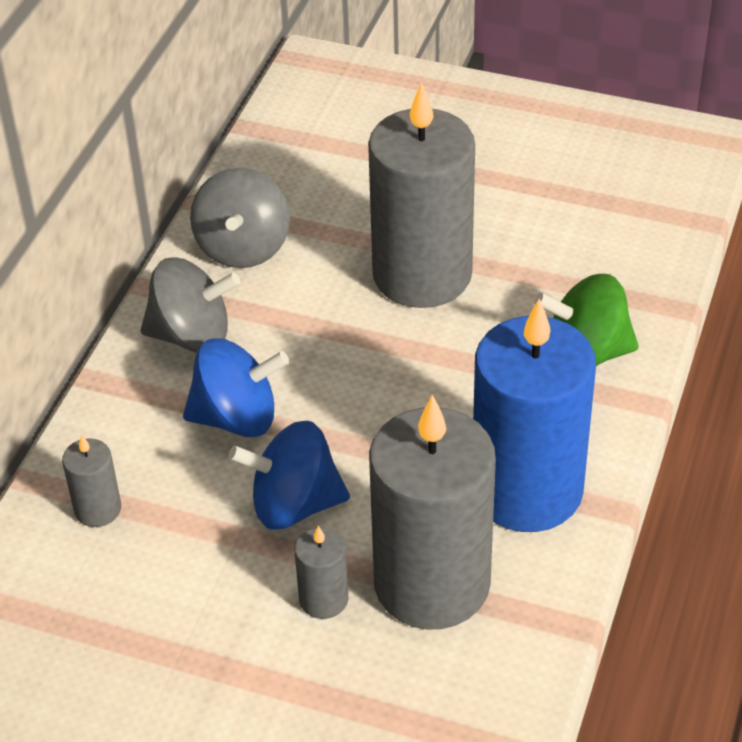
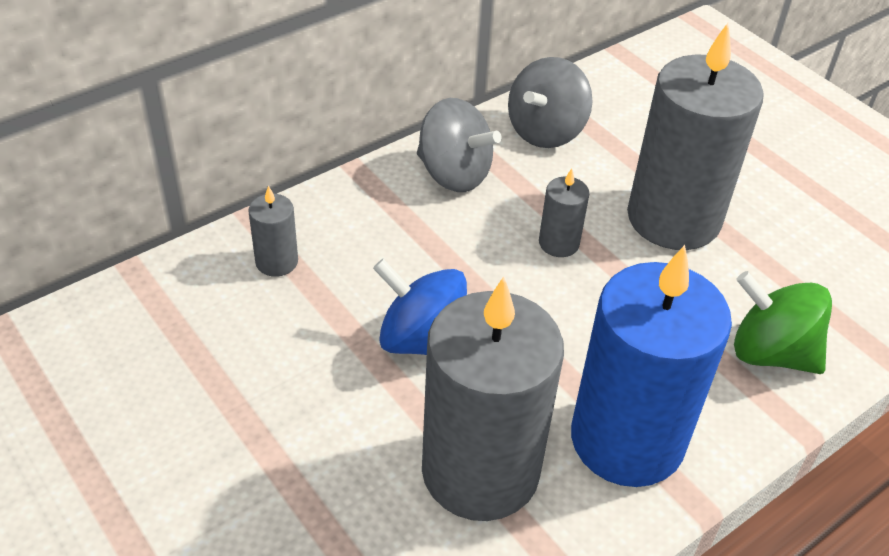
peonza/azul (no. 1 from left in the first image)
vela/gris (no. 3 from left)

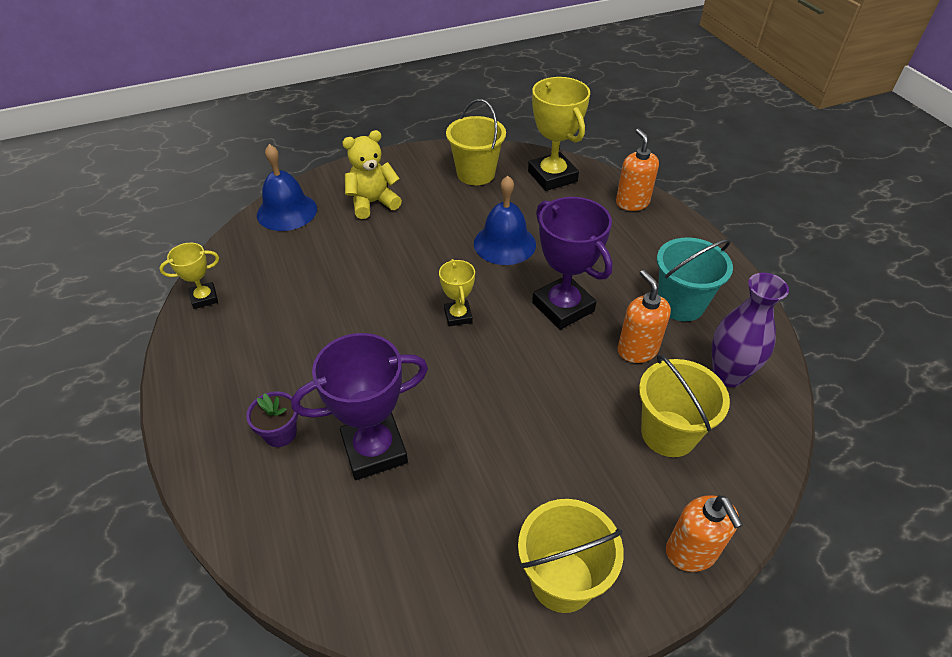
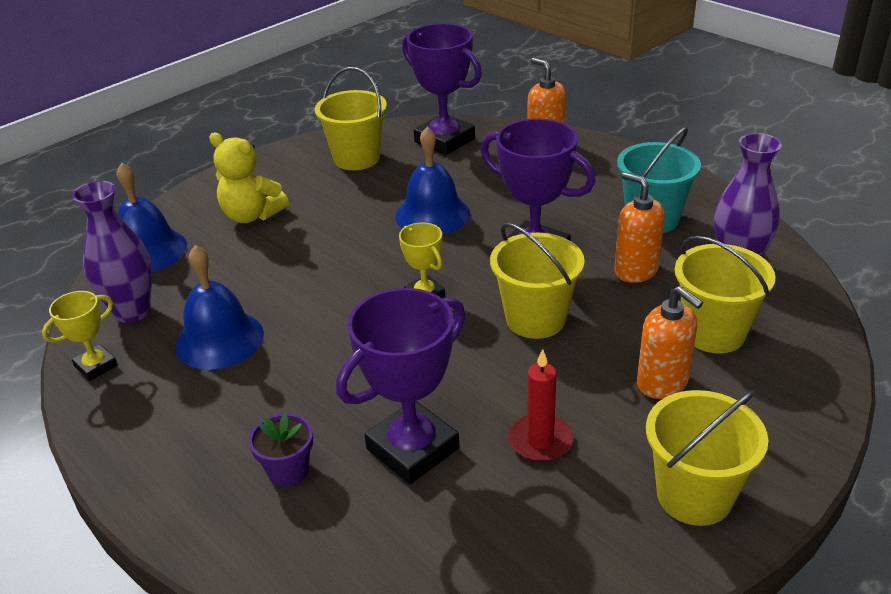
osito/amarillo
trofeo/morado (no. 2 from left)
dispensador de jabón/naranja (no. 3 from left)
florero/morado (no. 1 from left)
campana/azul (no. 2 from left)
balde/amarillo (no. 2 from left)
vela/rojo

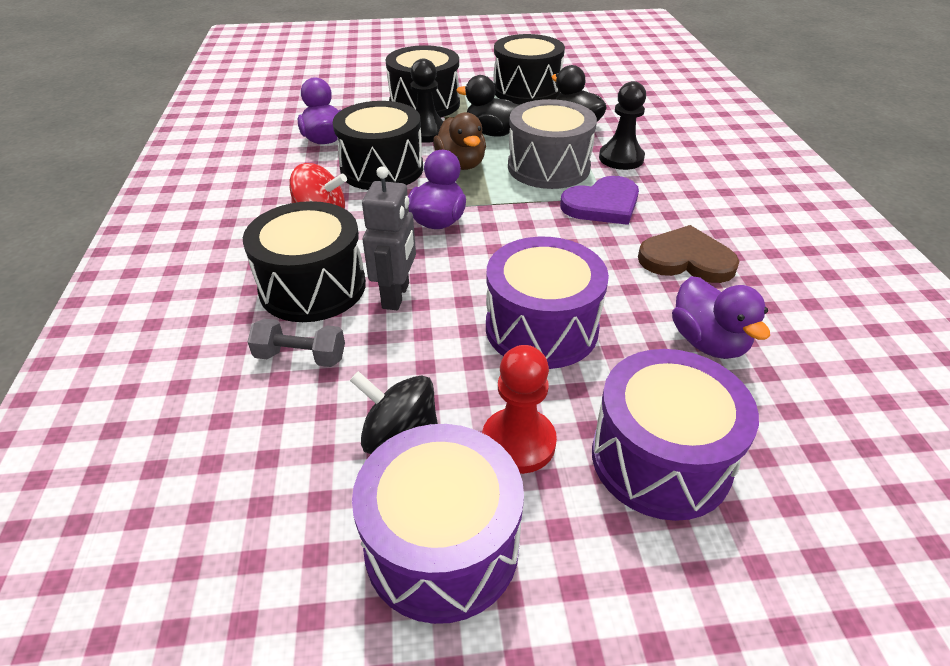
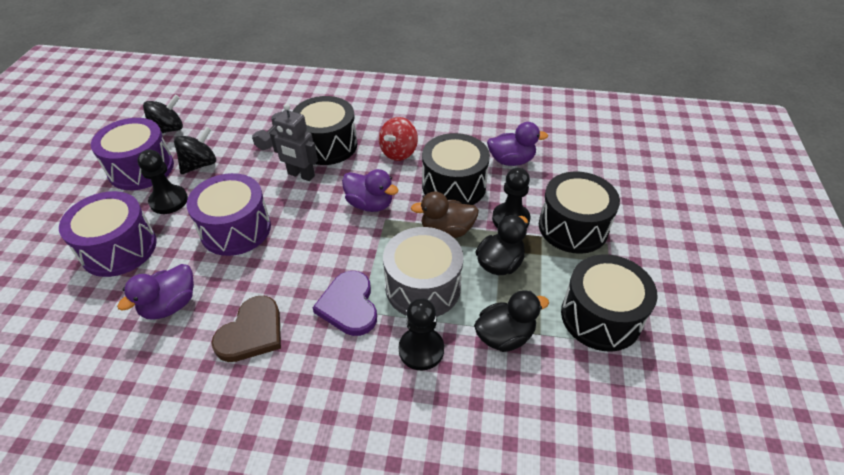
peón/negro (no. 1 from left)
pato/morado (no. 1 from left)
peonza/negro (no. 1 from left)

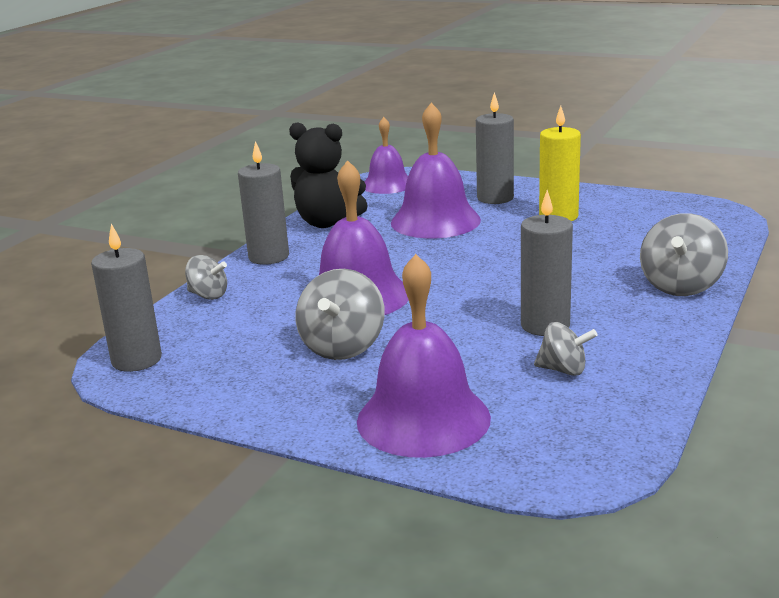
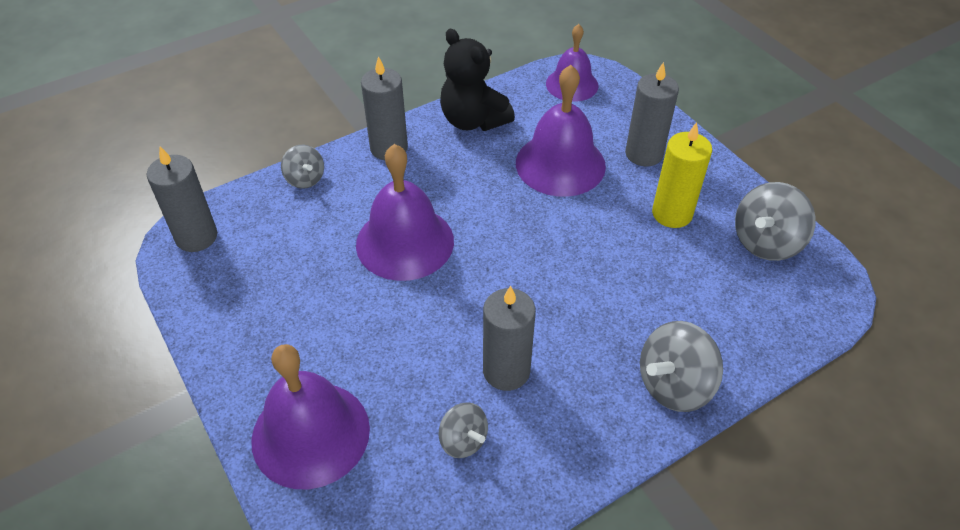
peonza/gris (no. 4 from left)

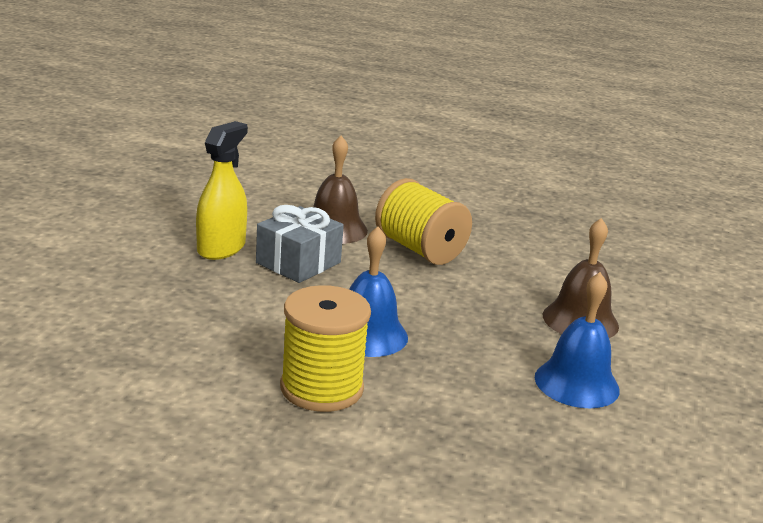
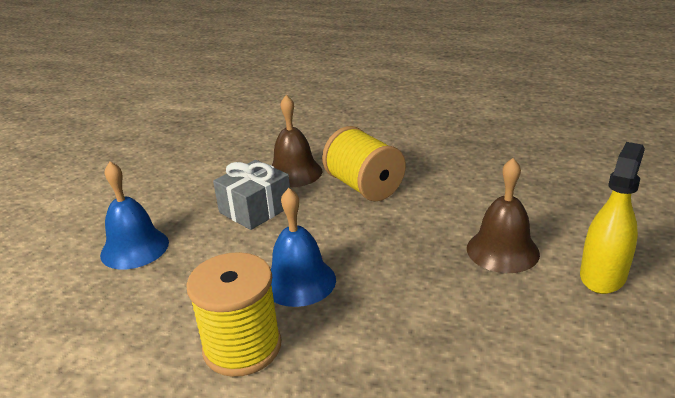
pulverizador/amarillo
campana/azul (no. 1 from left)

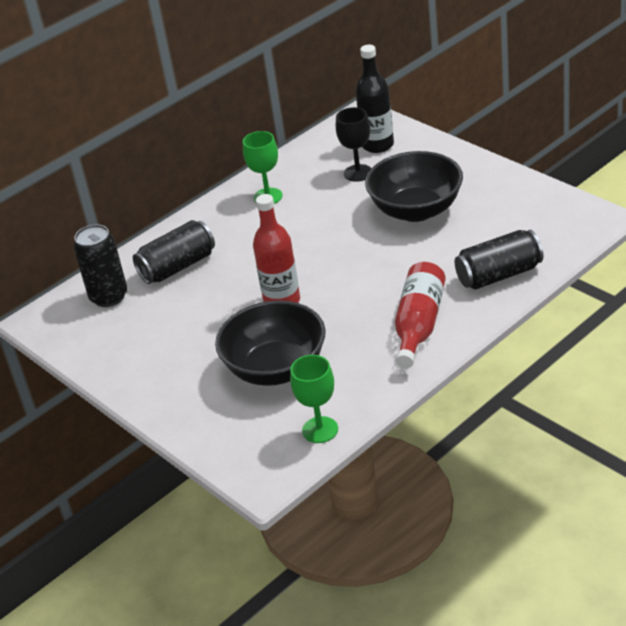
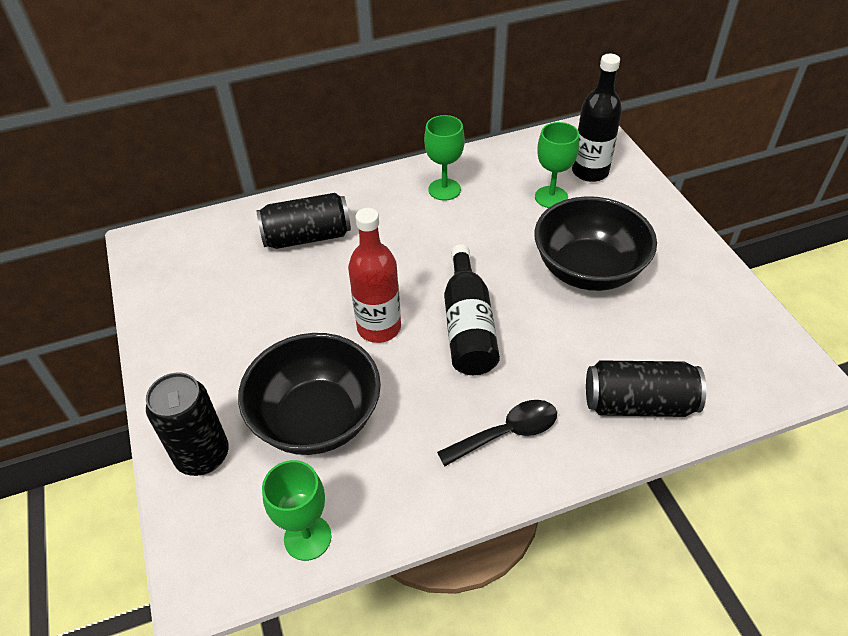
lata/negro (no. 1 from left)
copa/verde (no. 3 from left)
cuchara/negro
botella/negro (no. 1 from left)

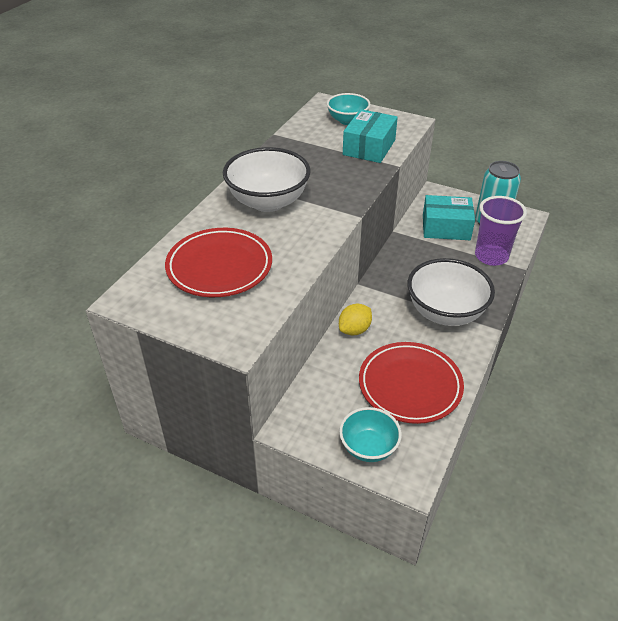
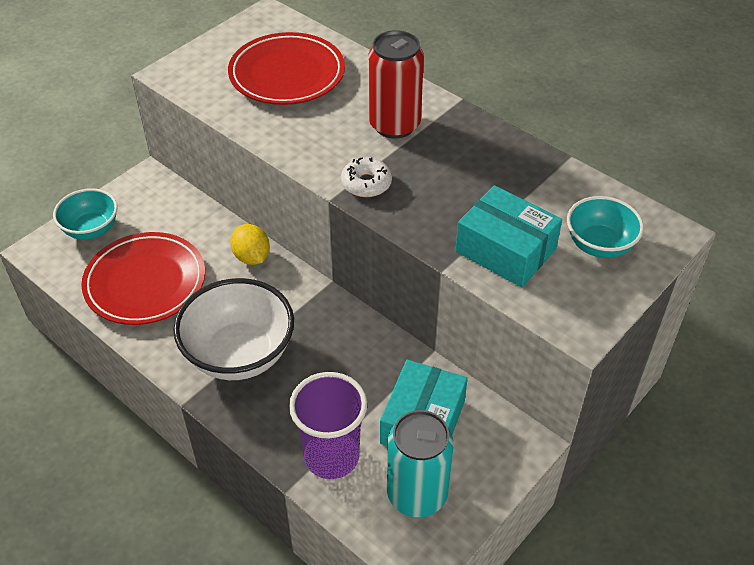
lata/rojo
rosquilla/blanco

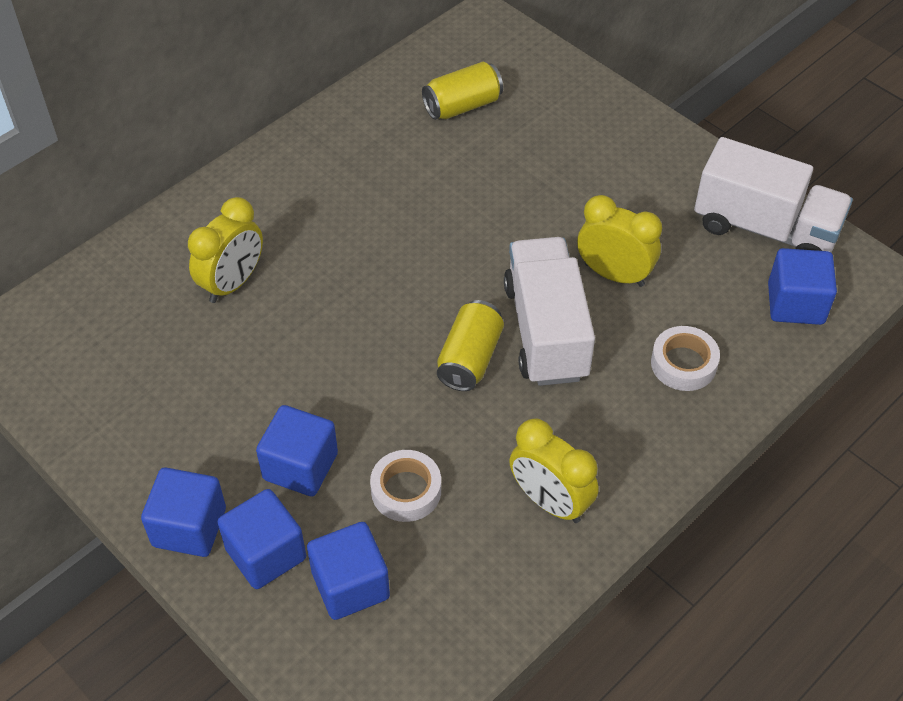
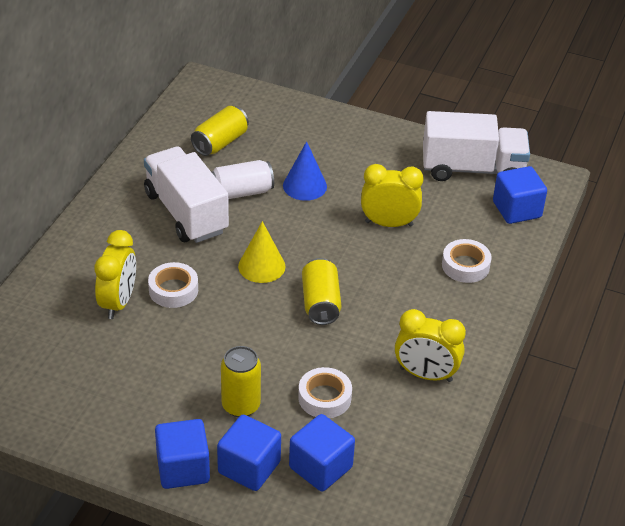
lata/amarillo (no. 2 from left)
camión/blanco (no. 1 from left)
cinta adhesiva/blanco (no. 1 from left)
lata/blanco
cono/amarillo
cono/azul

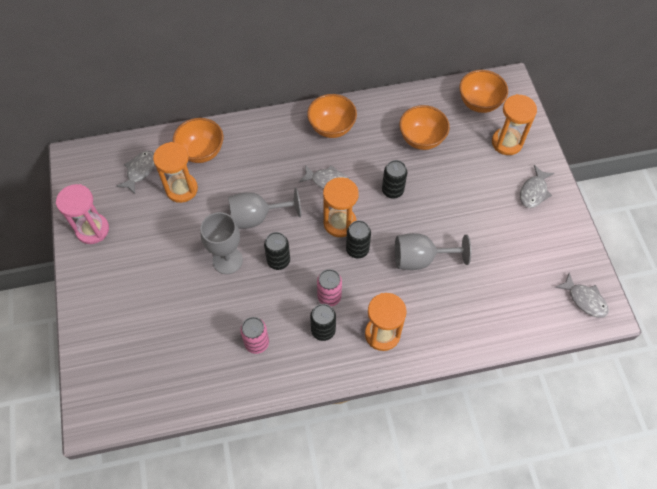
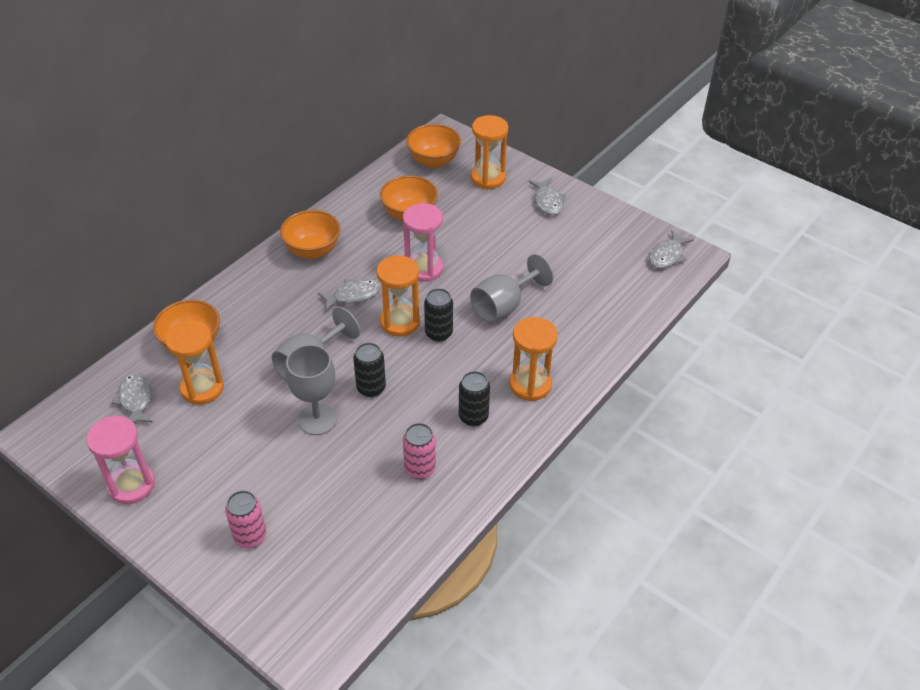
lata/rosa (no. 1 from left)
reloj de arena/rosa (no. 2 from left)
pez/gris (no. 4 from left)

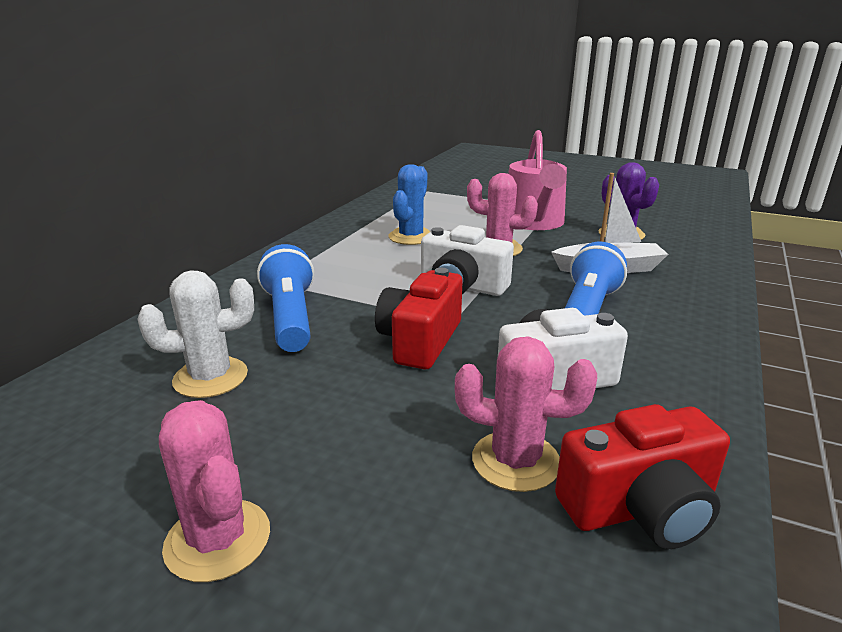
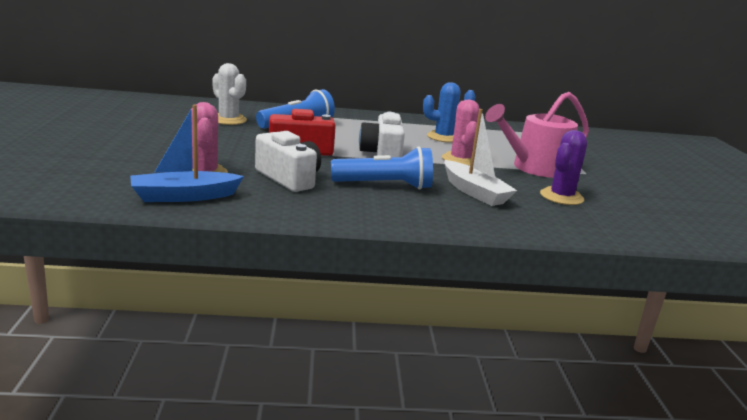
cactus/rosa (no. 1 from left in the first image)
barco/azul

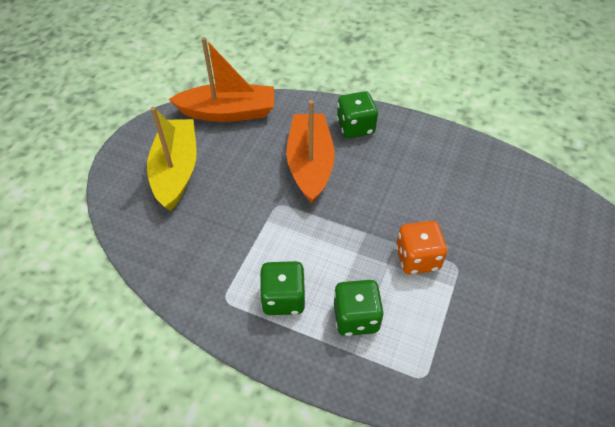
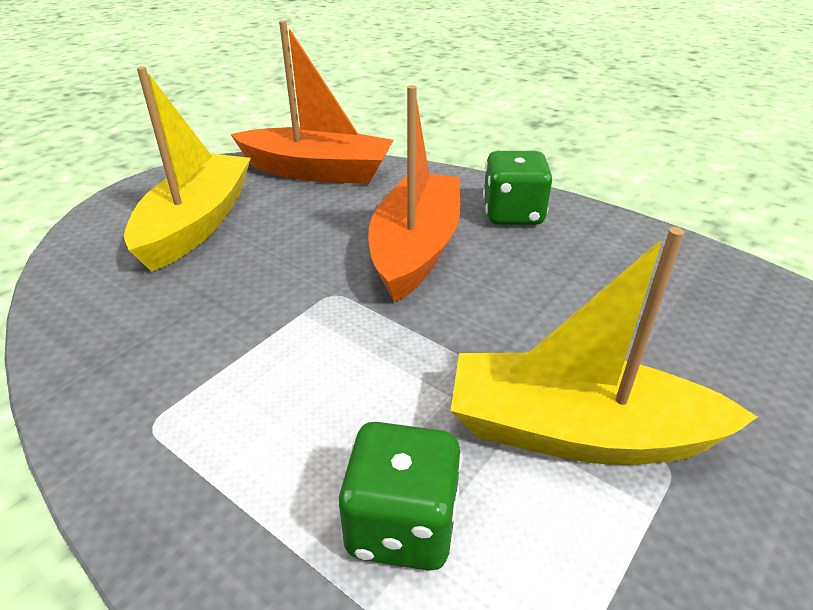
dado/verde (no. 1 from left in the first image)
barco/amarillo (no. 2 from left)

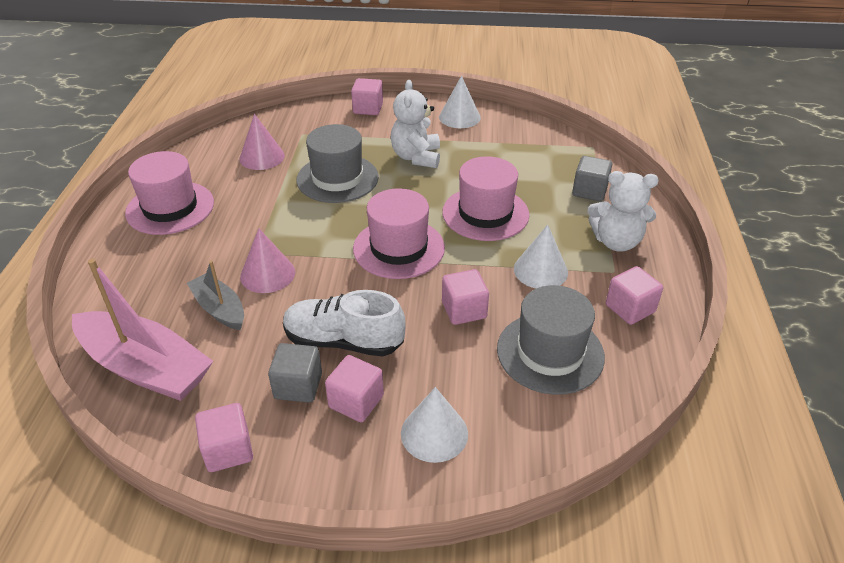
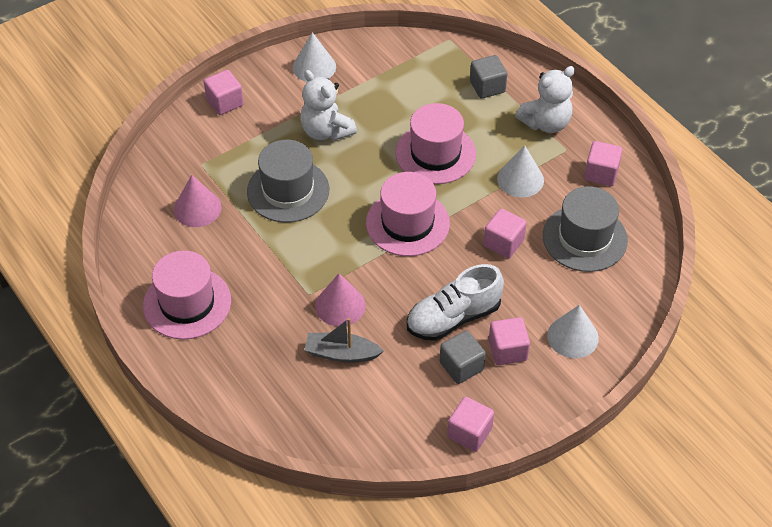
barco/rosa

